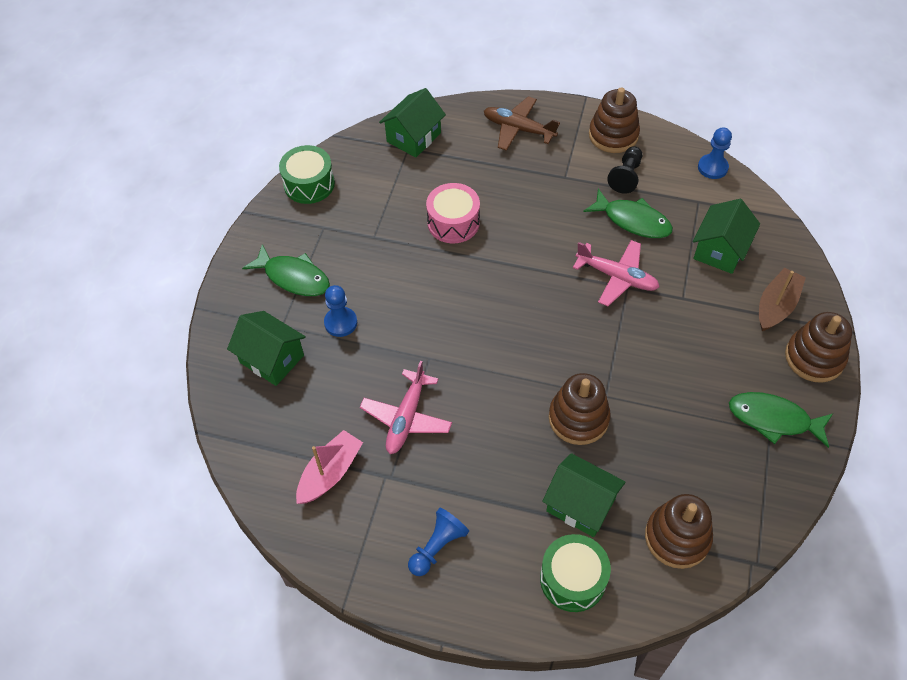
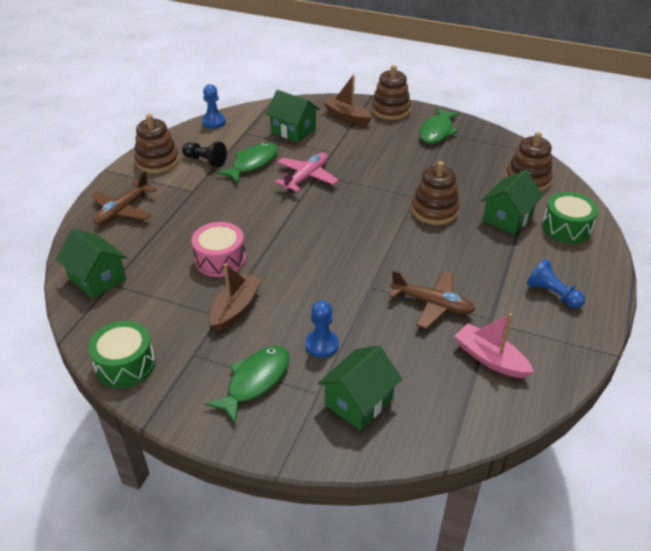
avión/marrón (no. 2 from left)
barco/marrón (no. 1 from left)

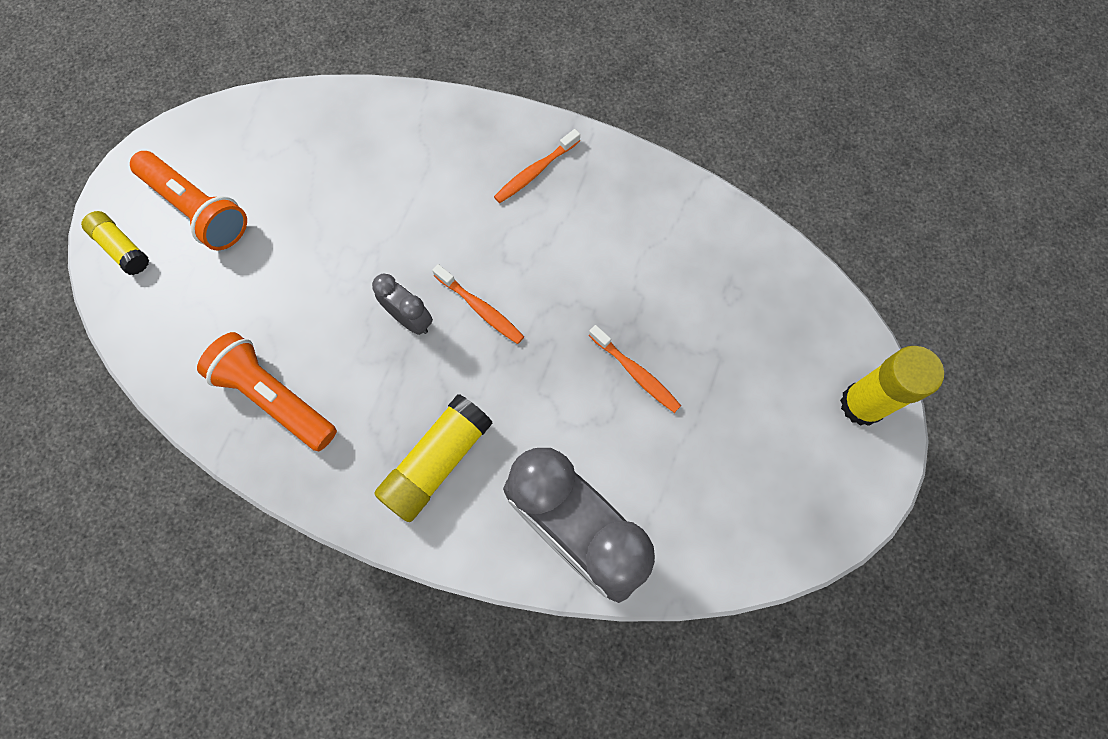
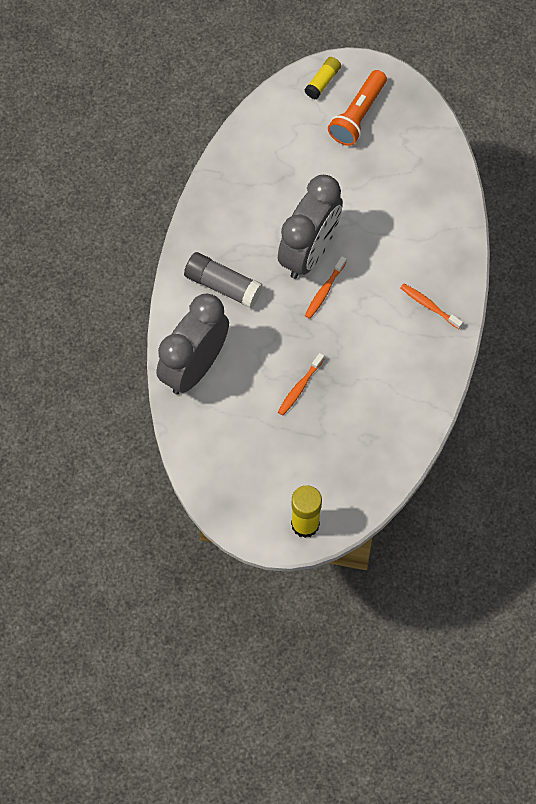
lámpara de mano/naranja (no. 2 from left in the first image)
despertador/gris (no. 2 from left)
barra de pegamento/gris

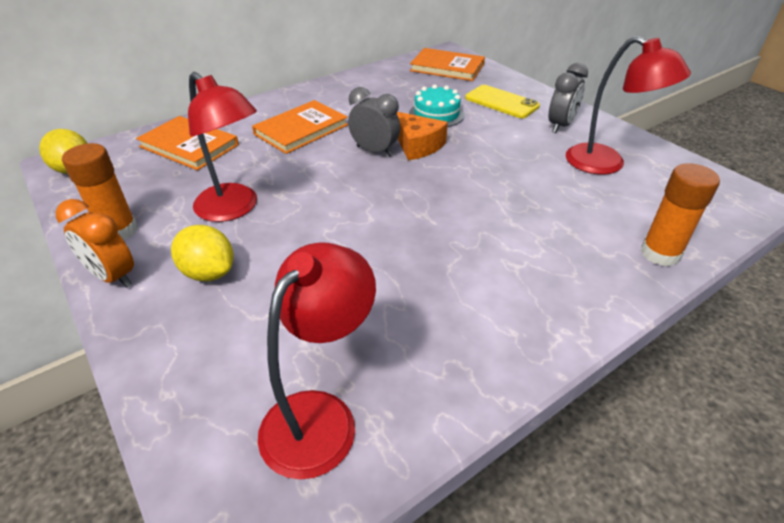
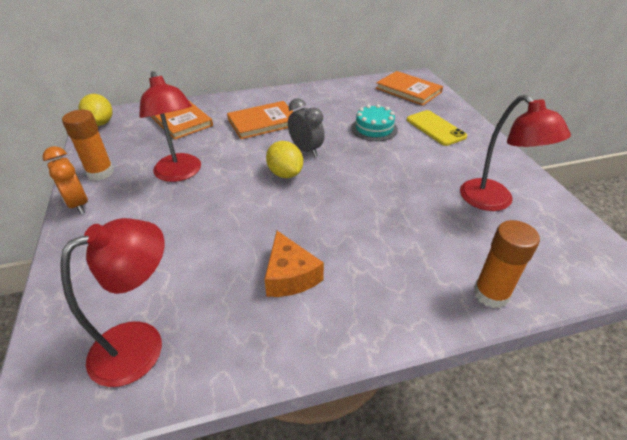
limón/amarillo (no. 2 from left)
queso/naranja
despertador/gris (no. 2 from left in the first image)

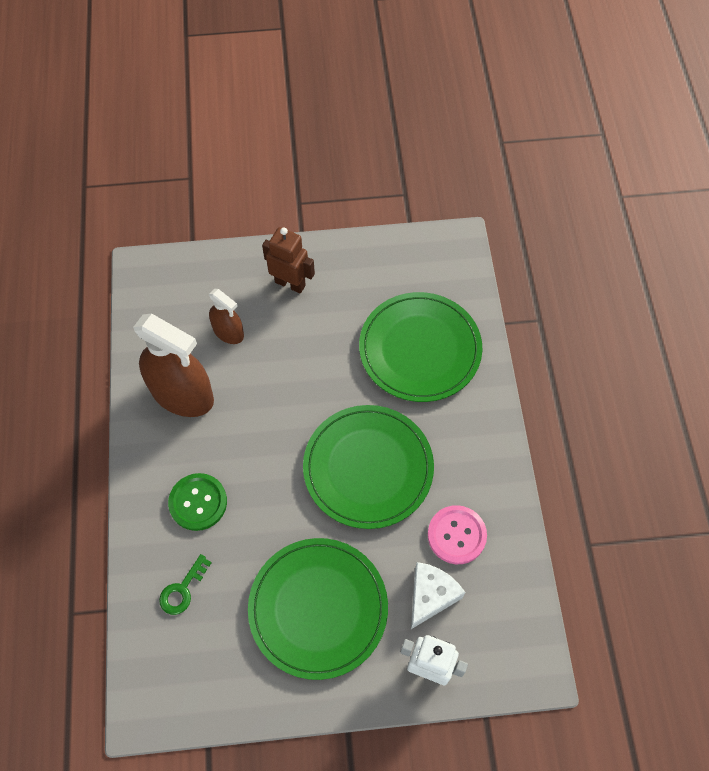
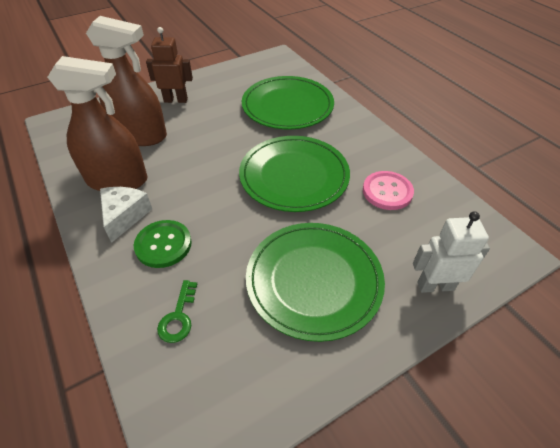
pulverizador/marrón (no. 2 from left)
queso/blanco

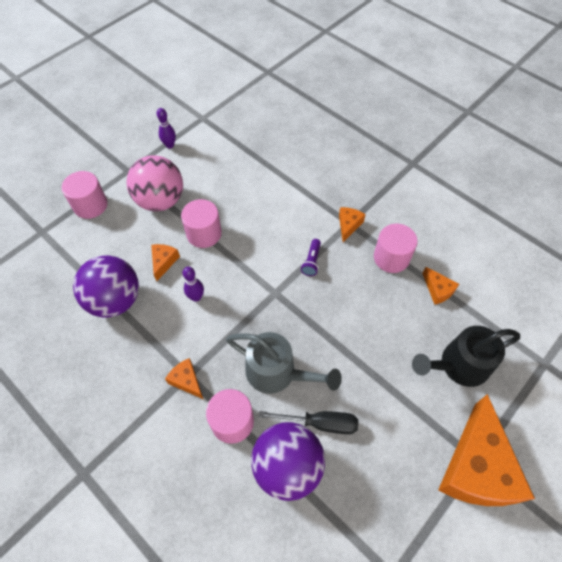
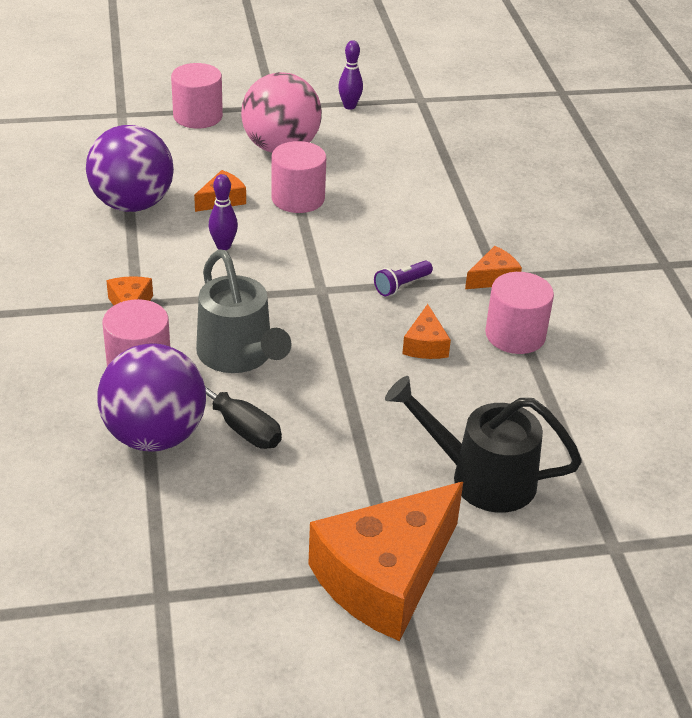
queso/naranja (no. 4 from left)

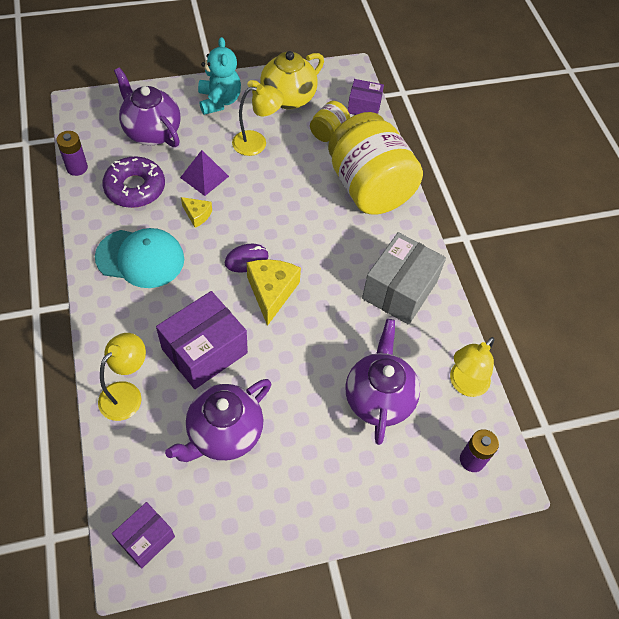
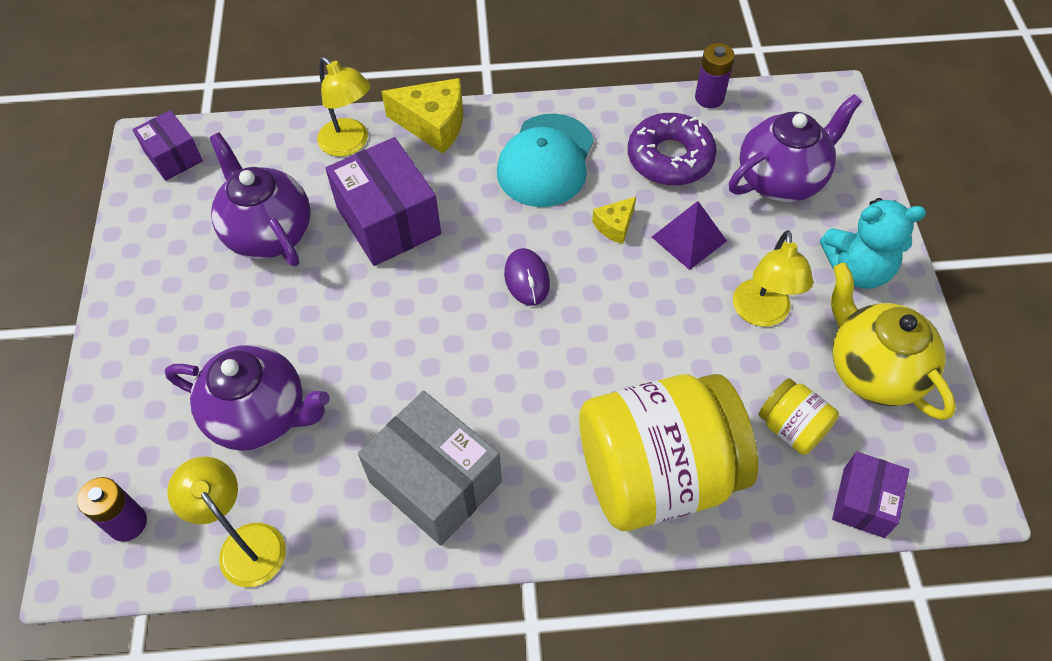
queso/amarillo (no. 1 from left)

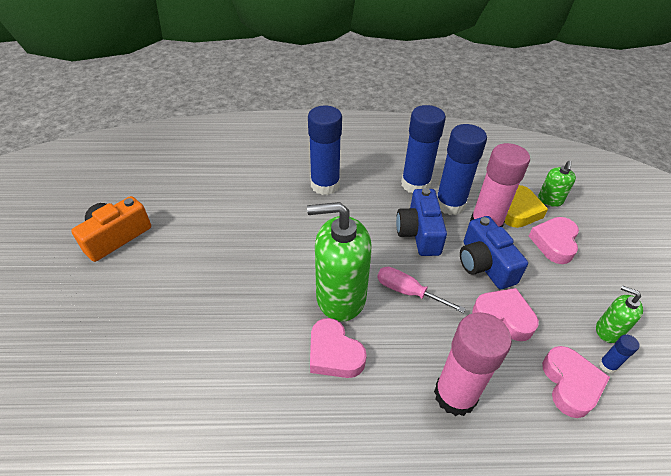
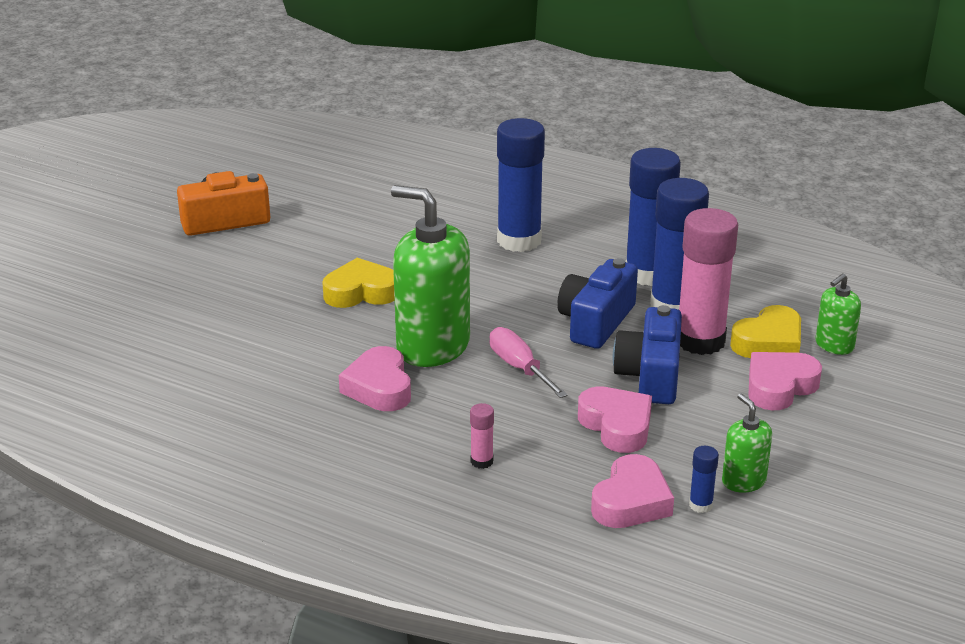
barra de pegamento/rosa (no. 1 from left)
corazón/amarillo (no. 1 from left)

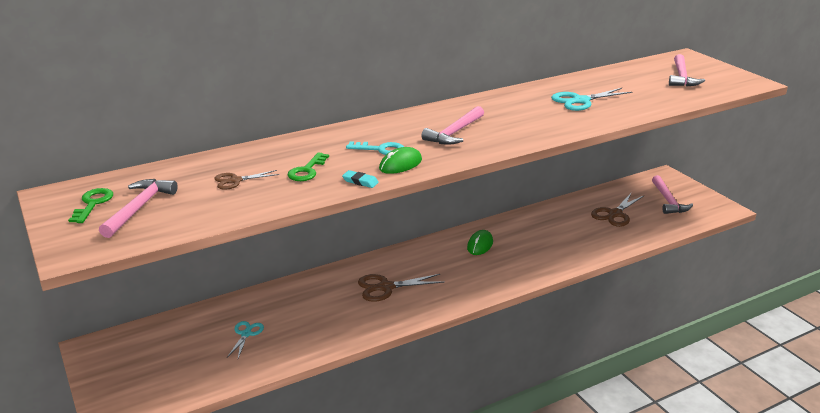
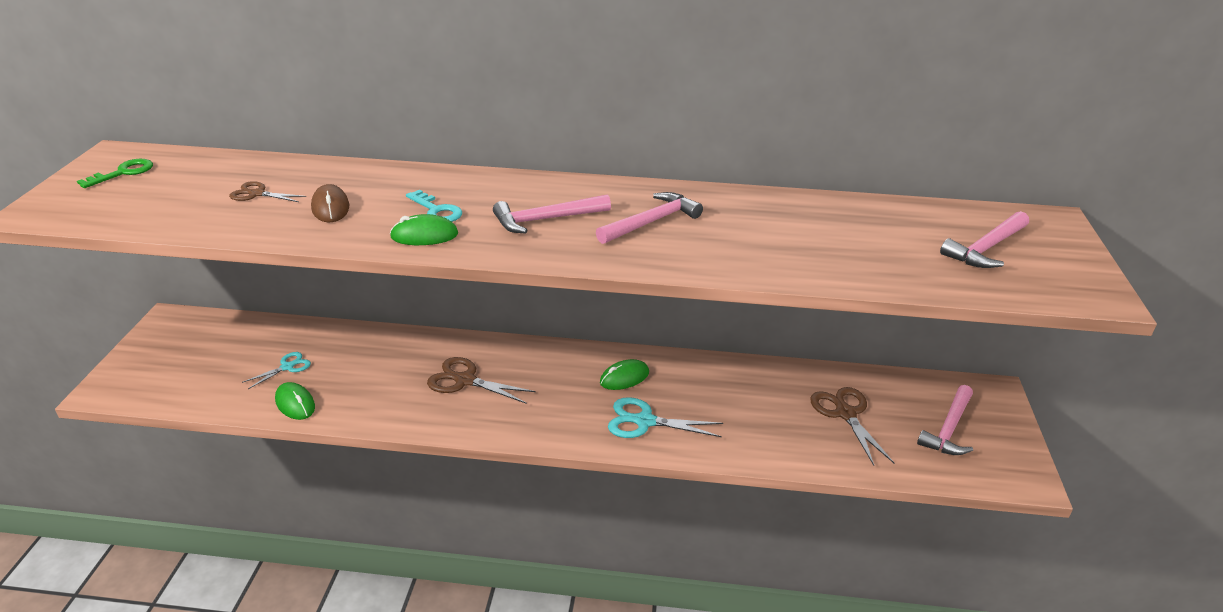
martillo/rosa (no. 2 from left)
ratón/marrón
goma de borrar/turquesa
tijeras/turquesa (no. 2 from left)
tijeras/marrón (no. 3 from left)
ratón/verde (no. 1 from left)

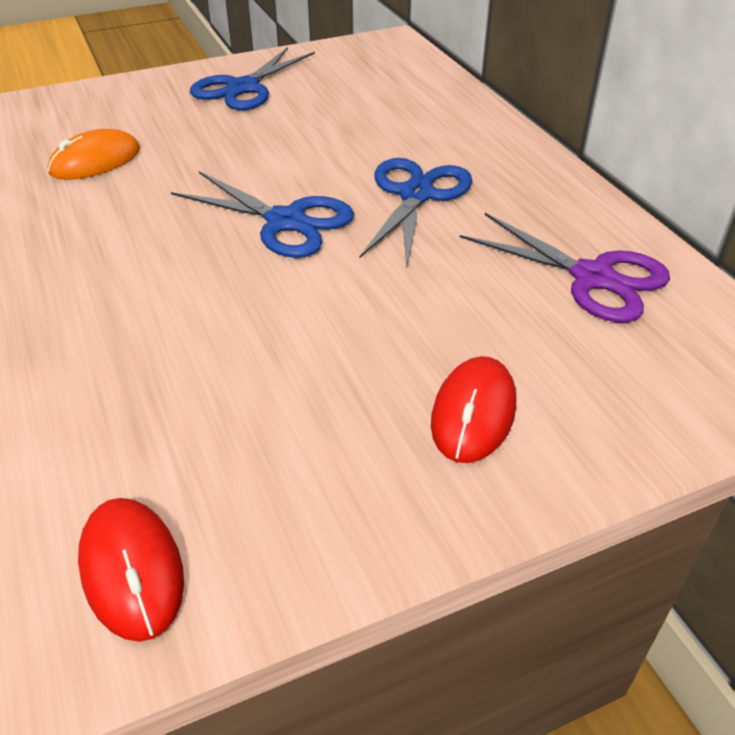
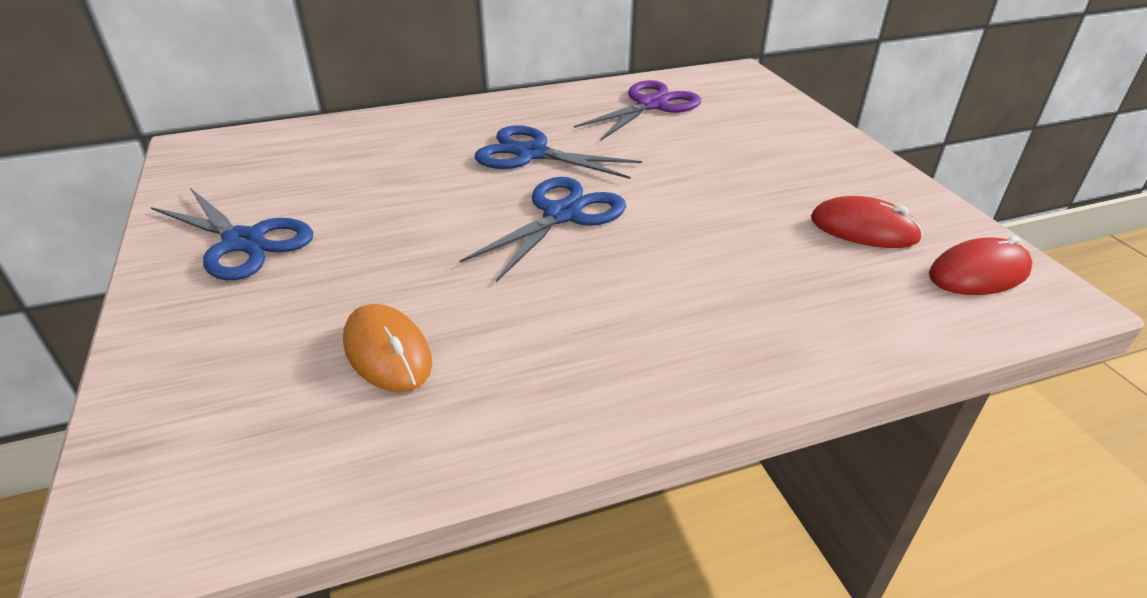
ratón/rojo (no. 1 from left)

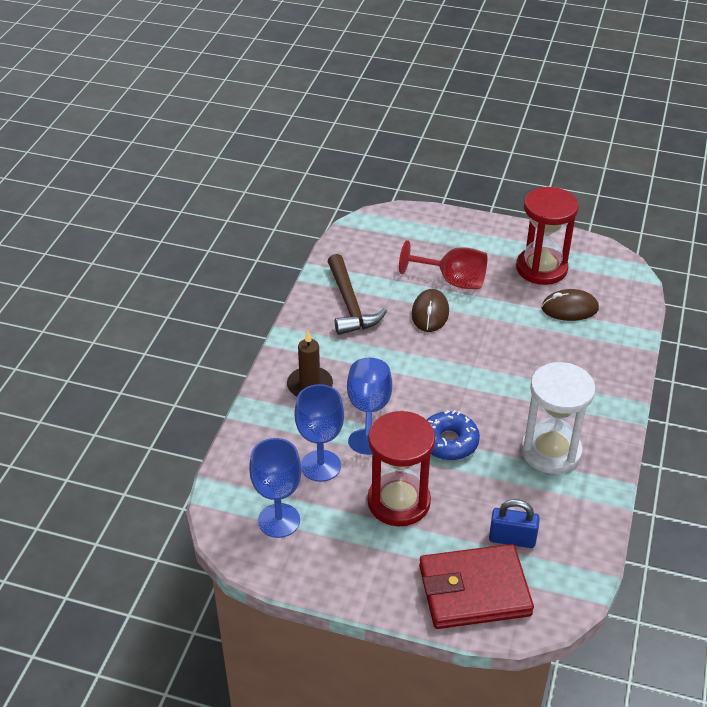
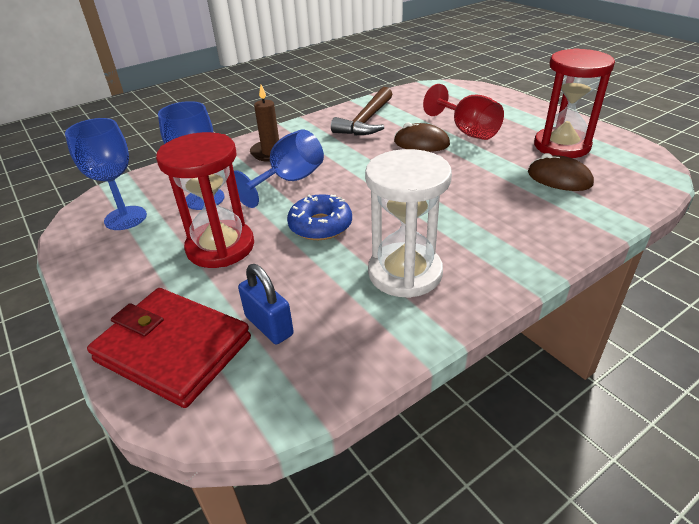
ratón/marrón (no. 1 from left)

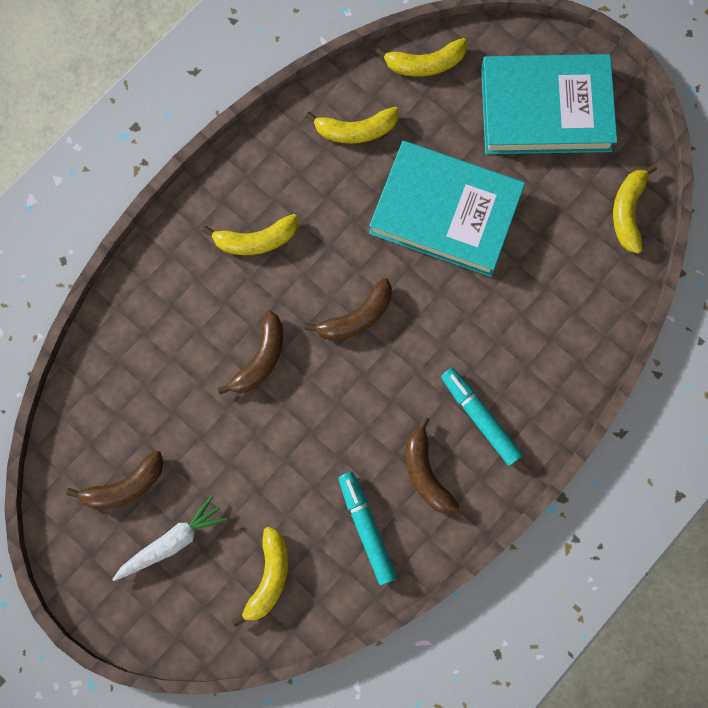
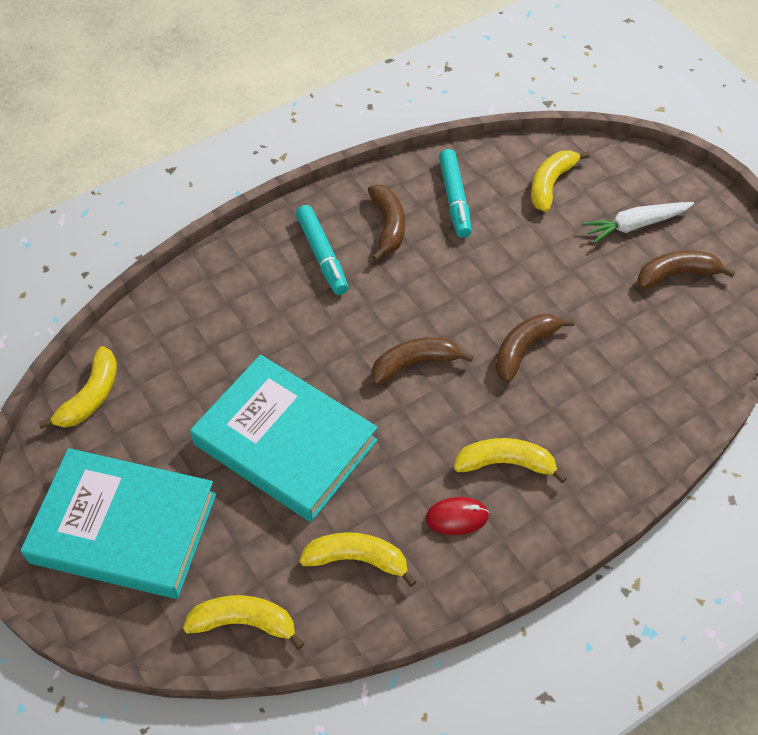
ratón/rojo

